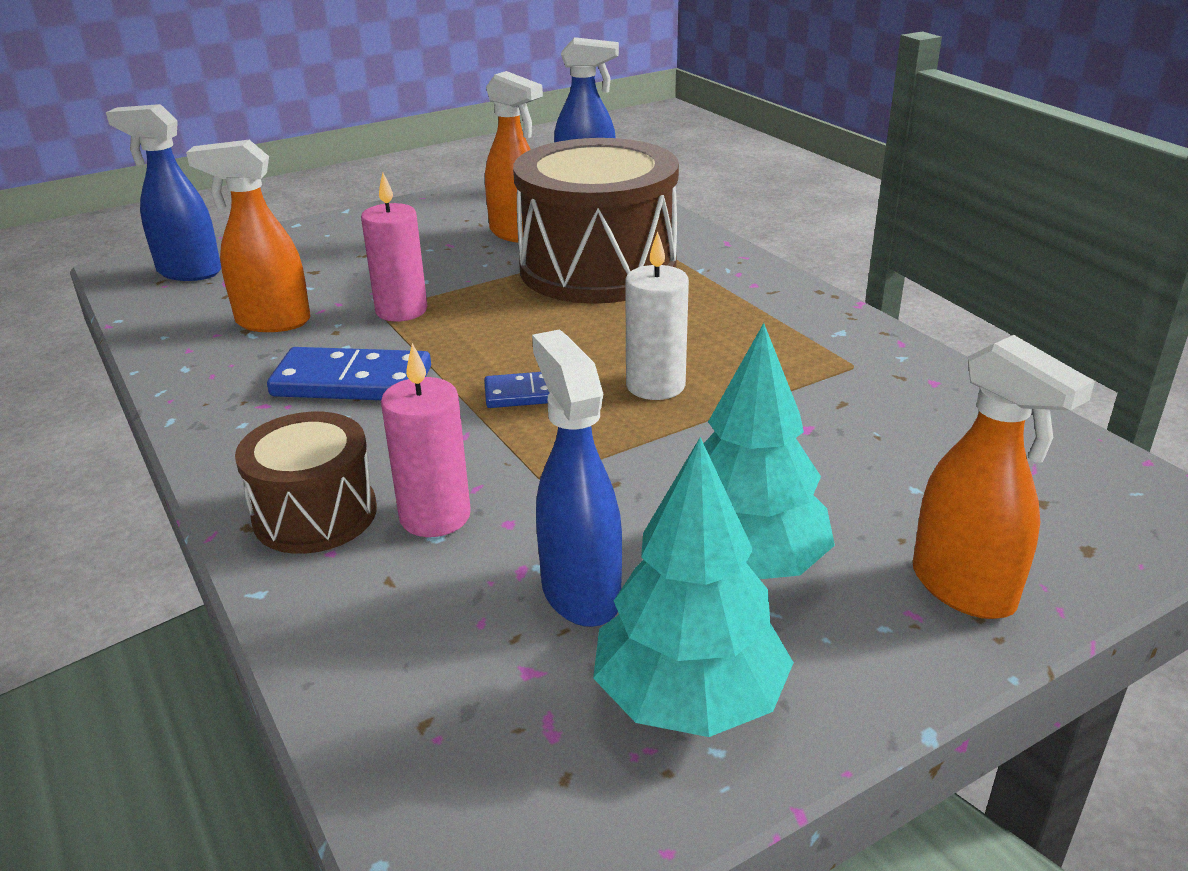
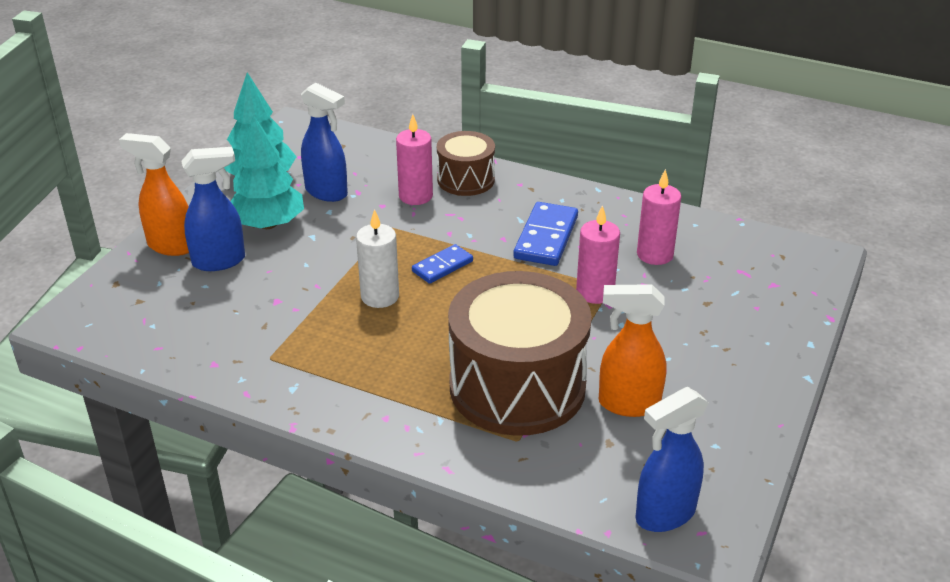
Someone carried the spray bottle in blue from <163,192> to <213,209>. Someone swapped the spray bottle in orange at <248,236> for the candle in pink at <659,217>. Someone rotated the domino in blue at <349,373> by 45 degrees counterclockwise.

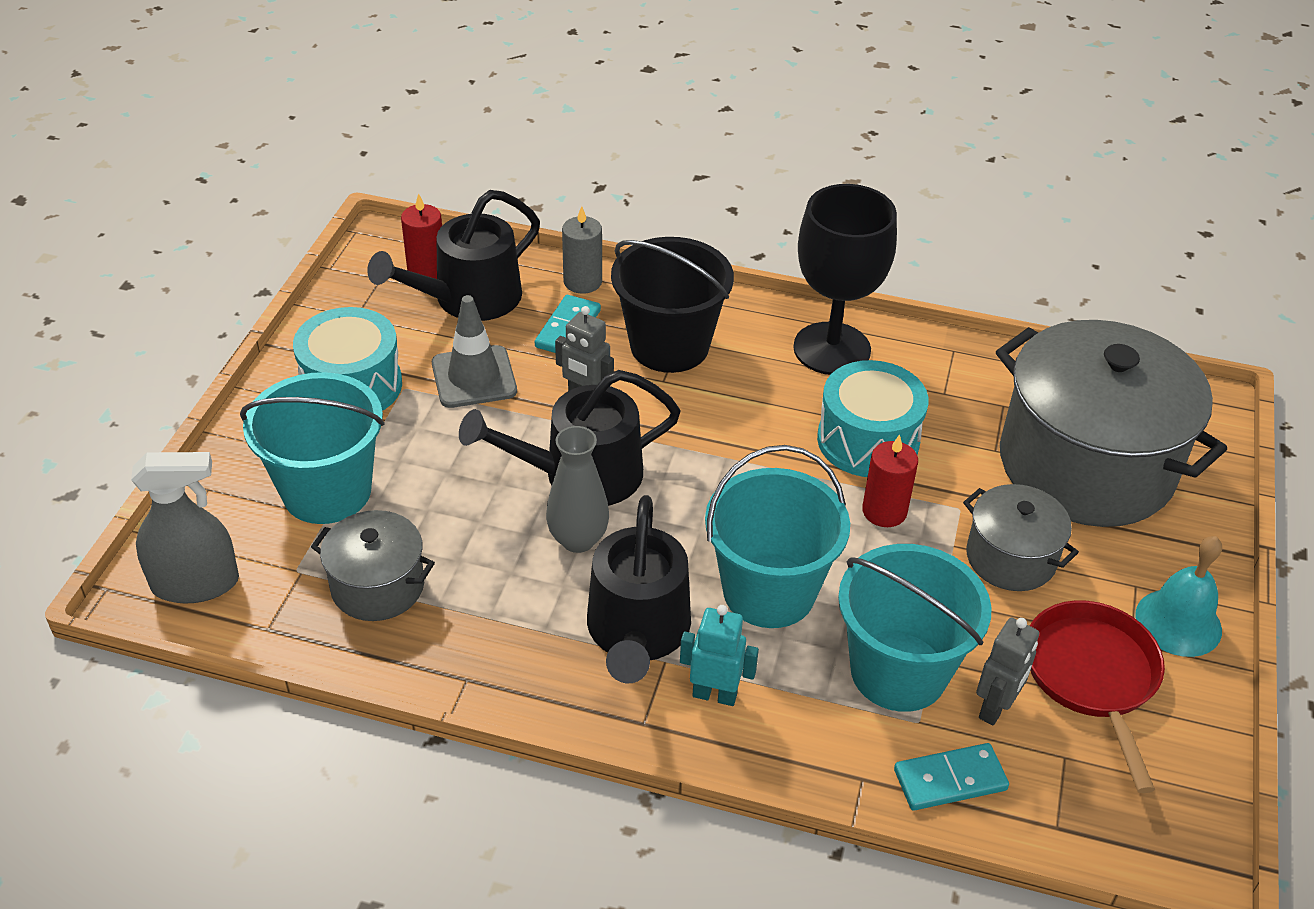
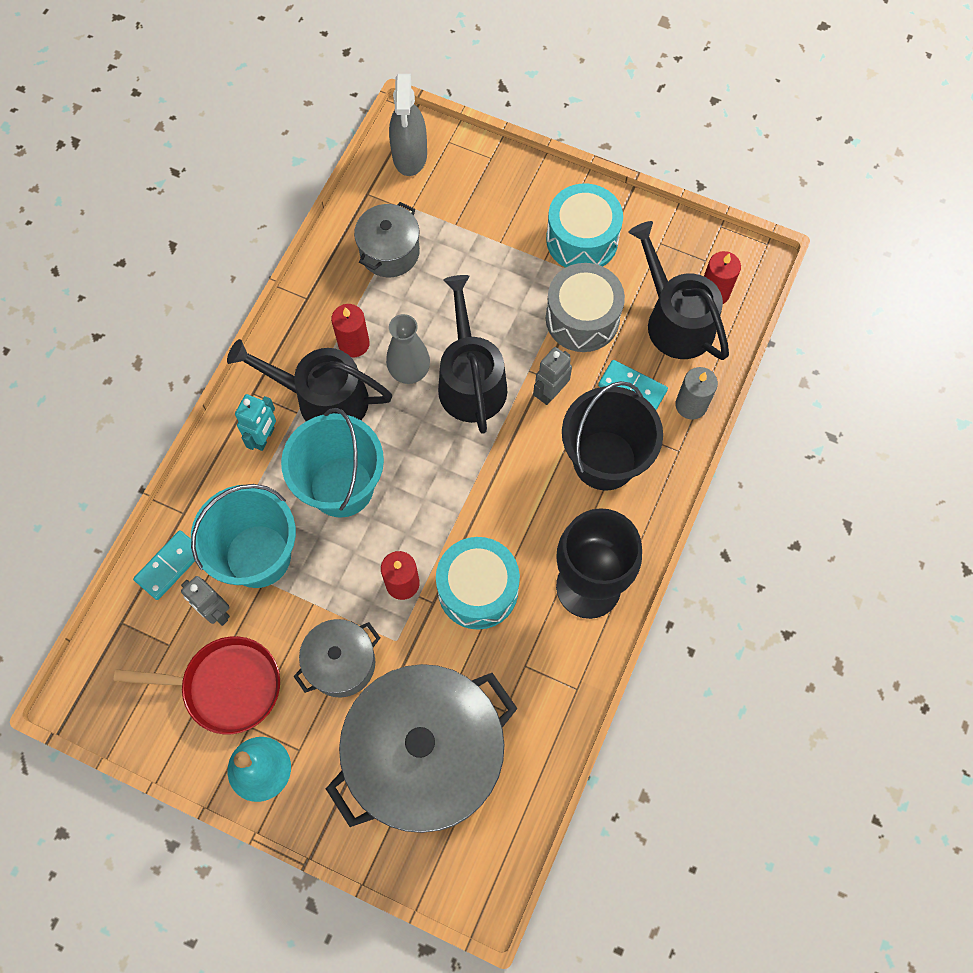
Someone swapped the traffic cone in grey at <474,351> for the drum in grey at <585,307>. Someone took away the bucket in turquoise at <312,448>. Someone rotated the domino in turquoise at <951,777> by 45 degrees clockwise. Someone put down the candle in red at <350,330>.

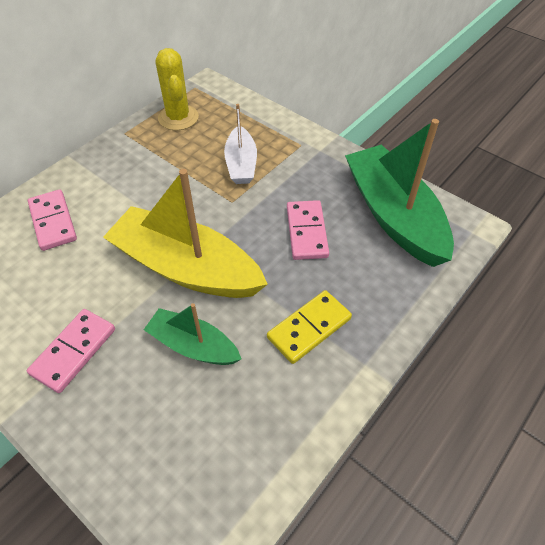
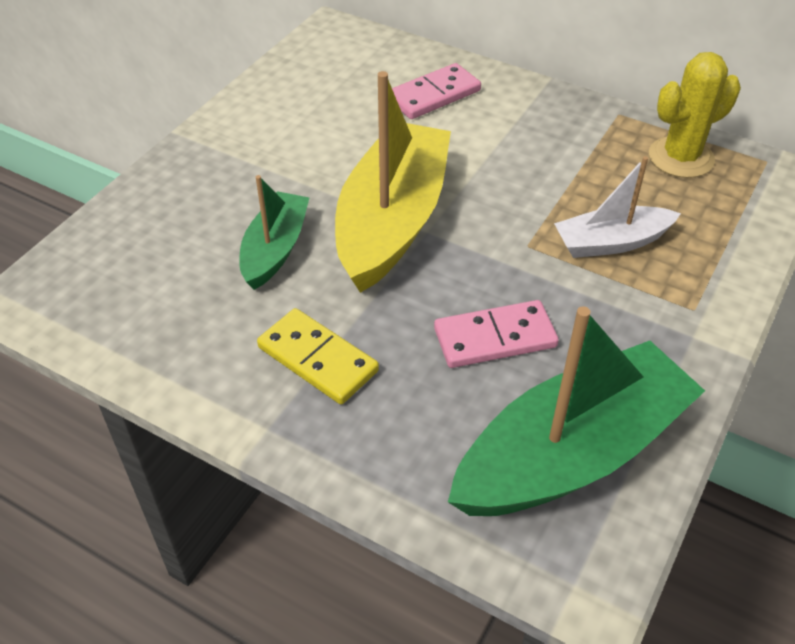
Someone took away the domino in pink at <71,351>.

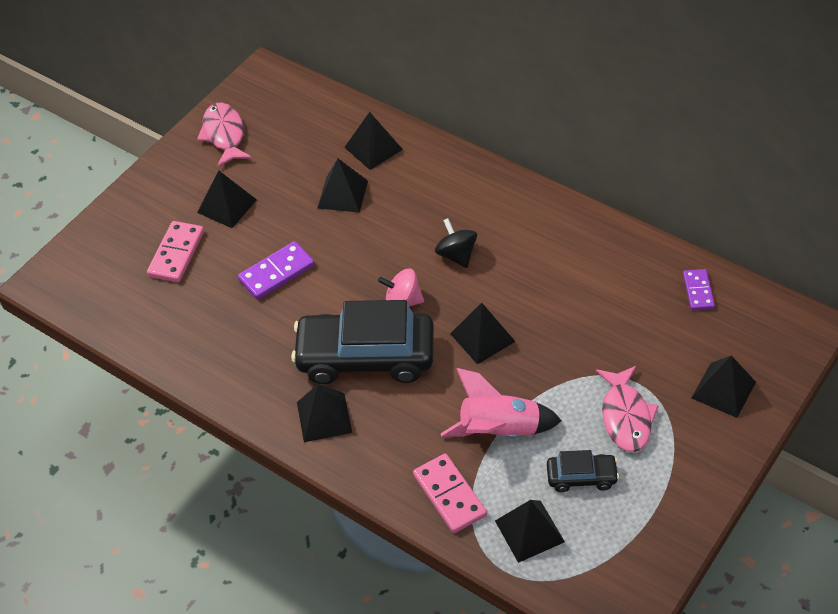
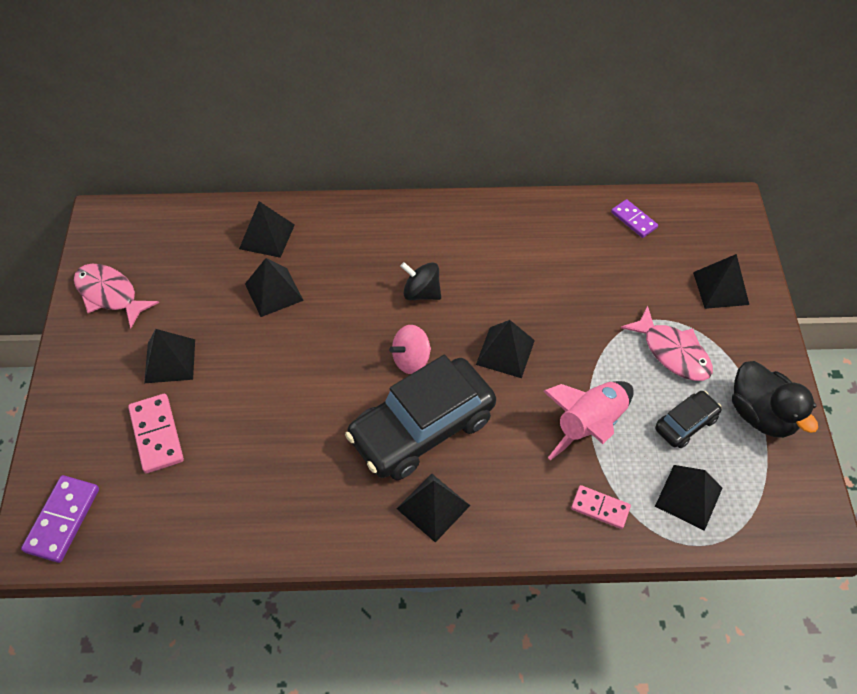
Someone carried the domino in purple from <276,270> to <60,519>. Someone scaled the domino in pink at <450,493> by 0.65. Someone put down the duck in black at <775,399>.

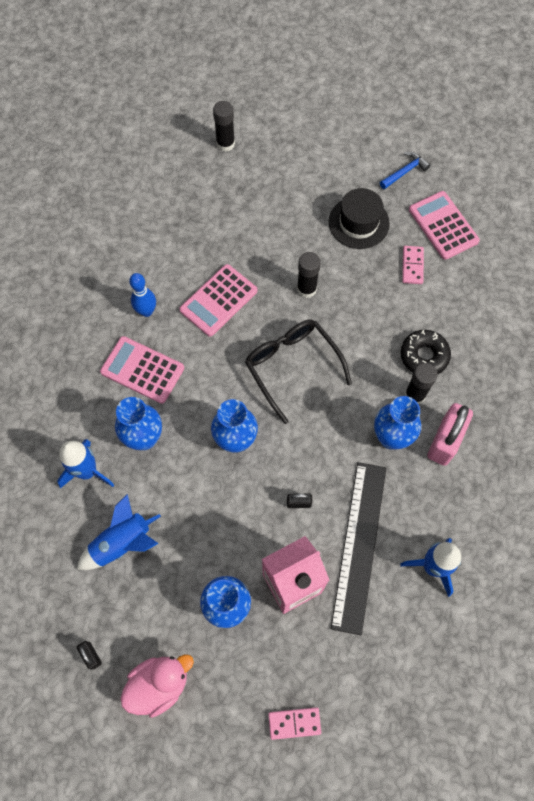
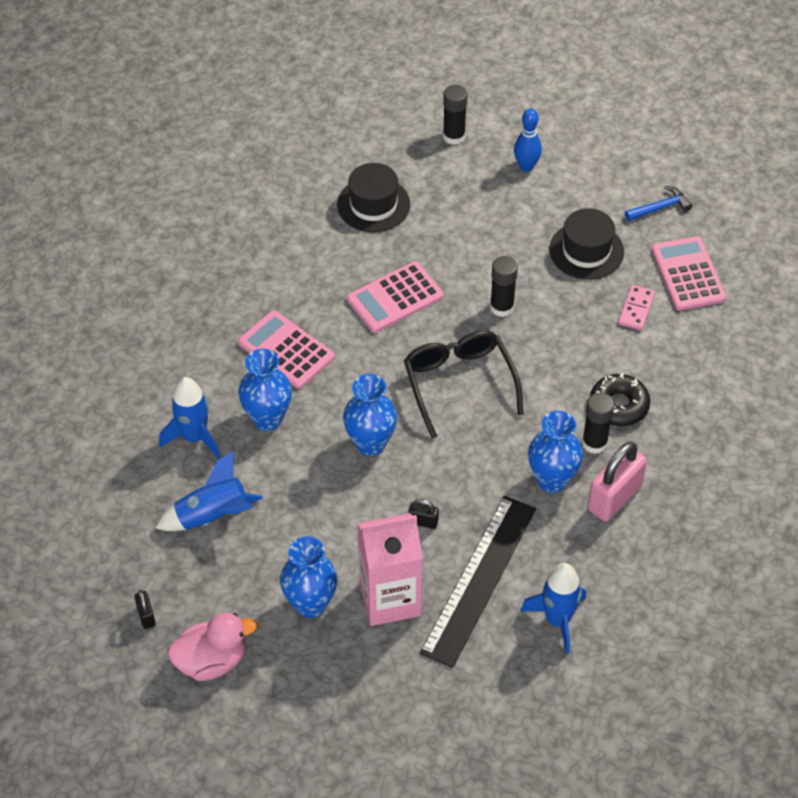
Someone carried the bowling pin in blue from <142,295> to <528,140>. Someone took away the domino in pink at <294,723>. Someone put down the hat in black at <373,197>.

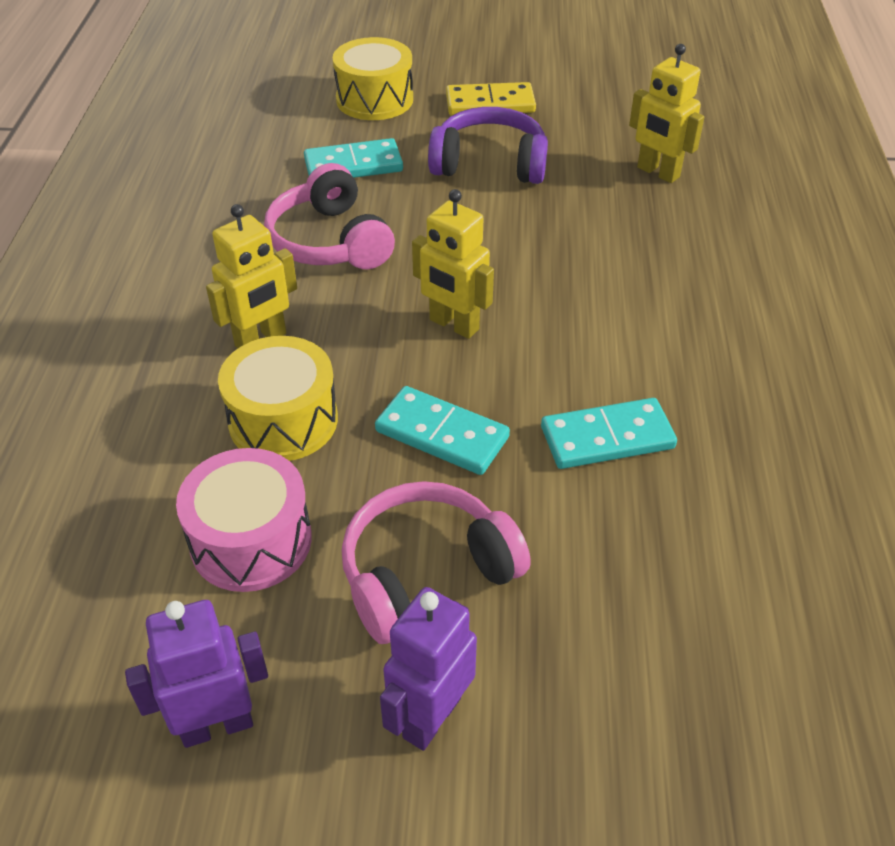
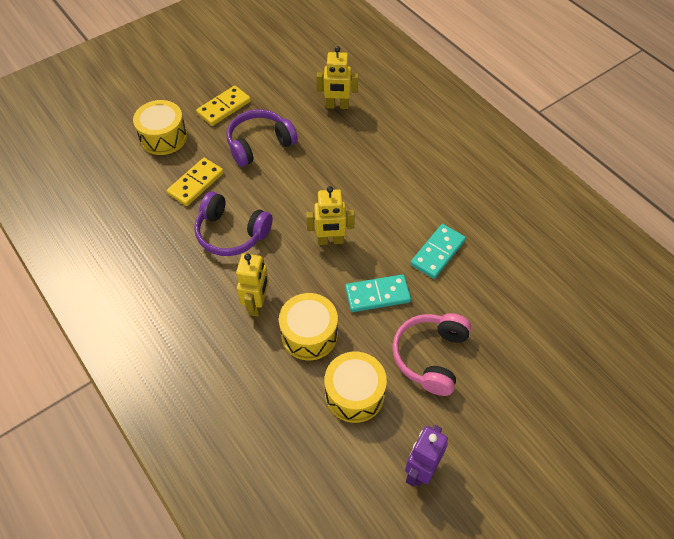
Someone repainted the domino in turquoise at <353,158>, which became the domino in yellow at <195,182>. Someone repainted the headphones in pink at <329,216>, which became the headphones in purple at <233,223>. Someone repainted the drum in pink at <244,520>, which became the drum in yellow at <356,387>. Someone took away the robot in purple at <428,669>.

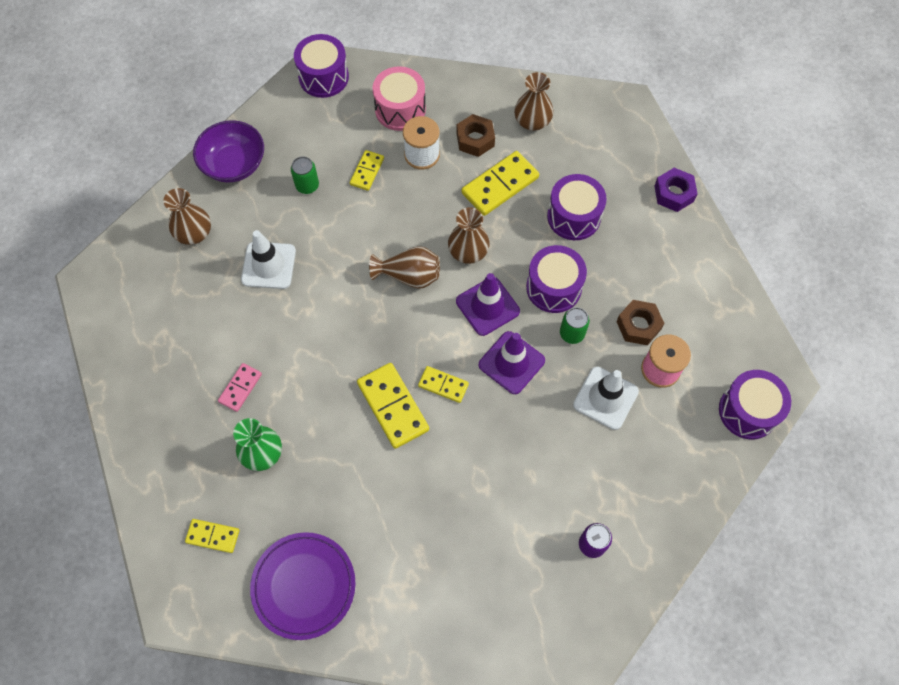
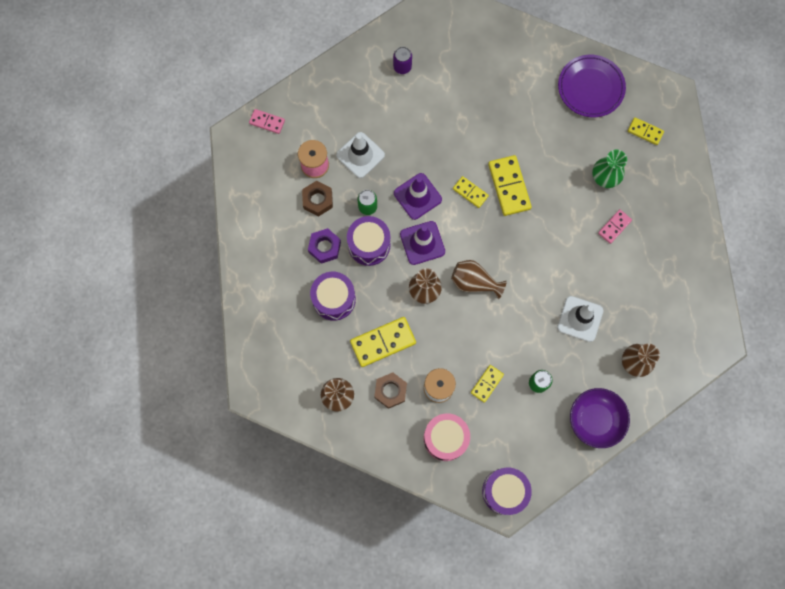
Someone carried the nut in purple from <676,190> to <324,246>. Someone swapped the drum in purple at <755,404> for the domino in pink at <267,121>.

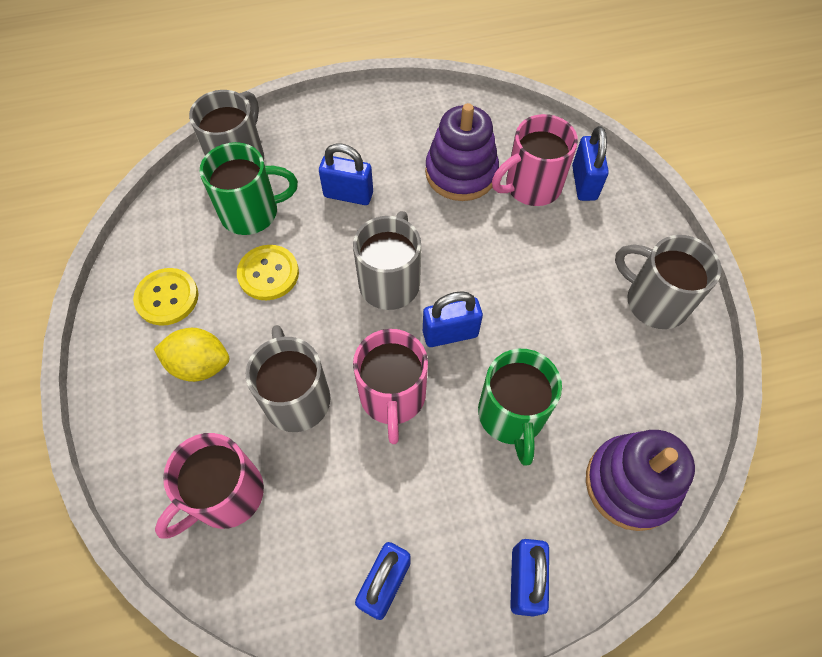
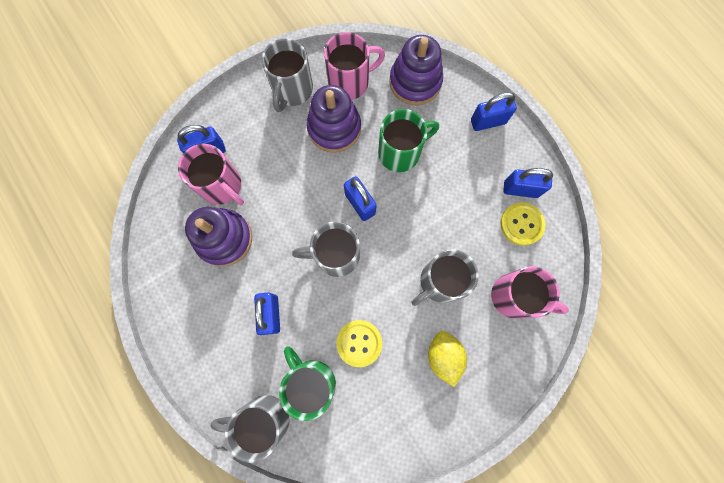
Someone carried the button in yellow from <166,297> to <523,224>. Someone carried the mug in pink from <390,386> to <354,66>. Someone put down the stacking toy in purple at <333,119>.

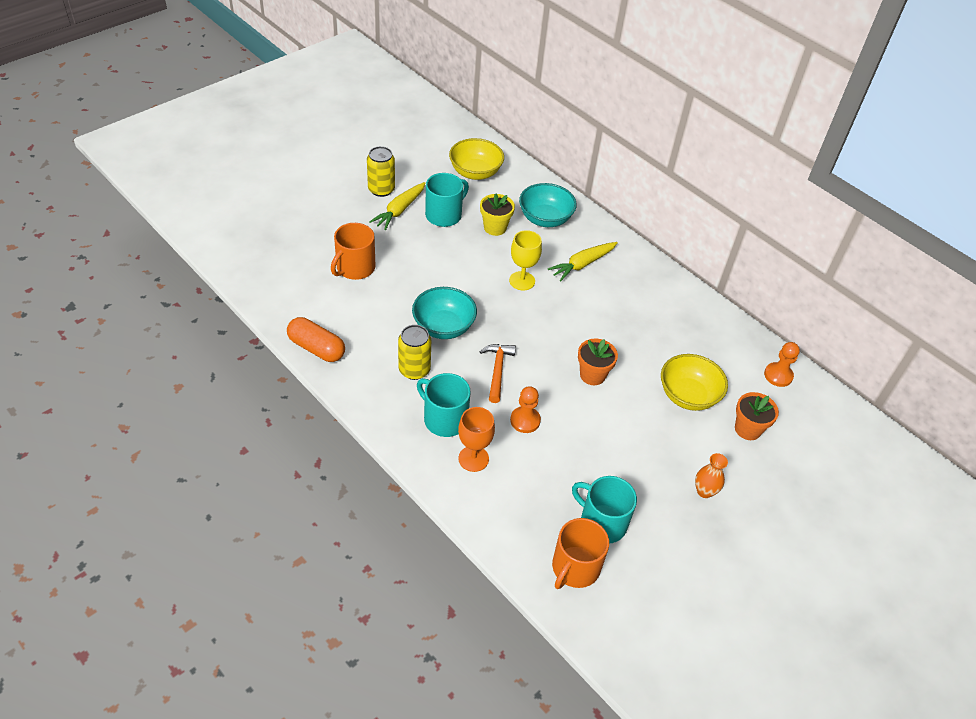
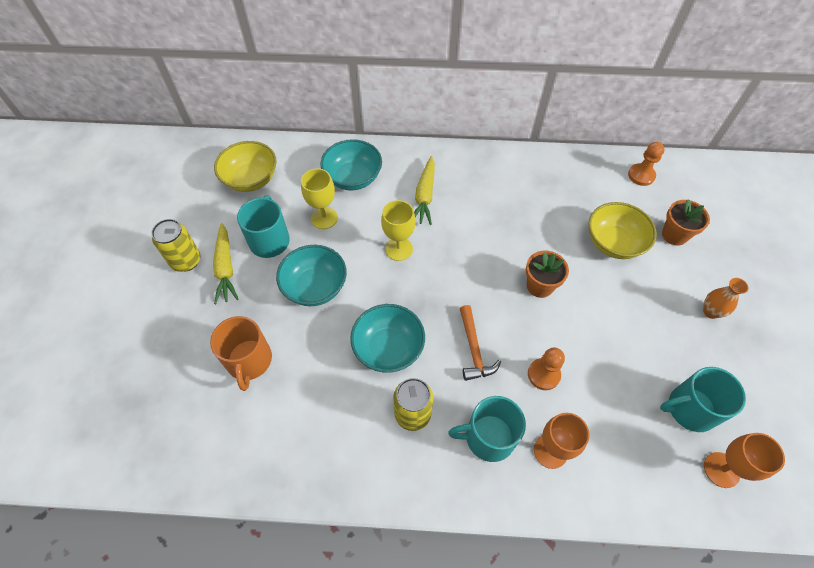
Someone swapped the flower pot in yellow at <497,214> for the goblet in yellow at <319,198>. Someone took away the capsule in orange at <316,339>. Someone rotated the hammer in orange at <498,373> by 150 degrees counterclockwise. Someone swapped the mug in orange at <580,553> for the goblet in orange at <744,460>. Someone put down the bowl in turquoise at <311,275>.

